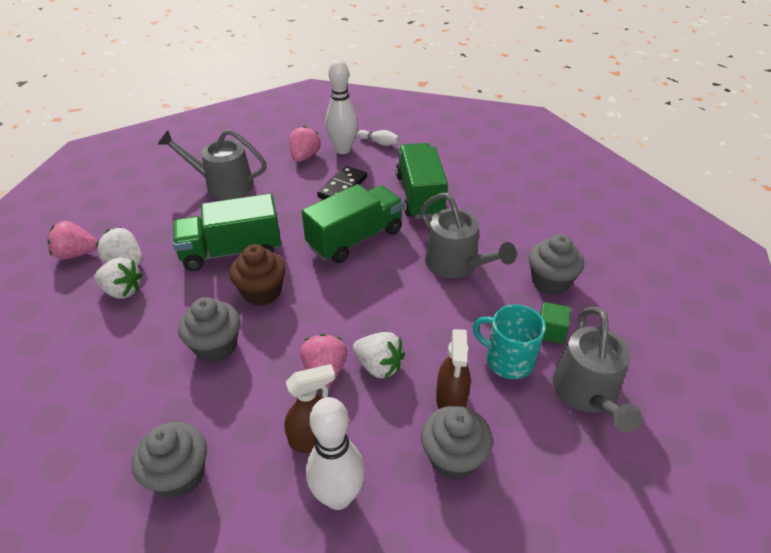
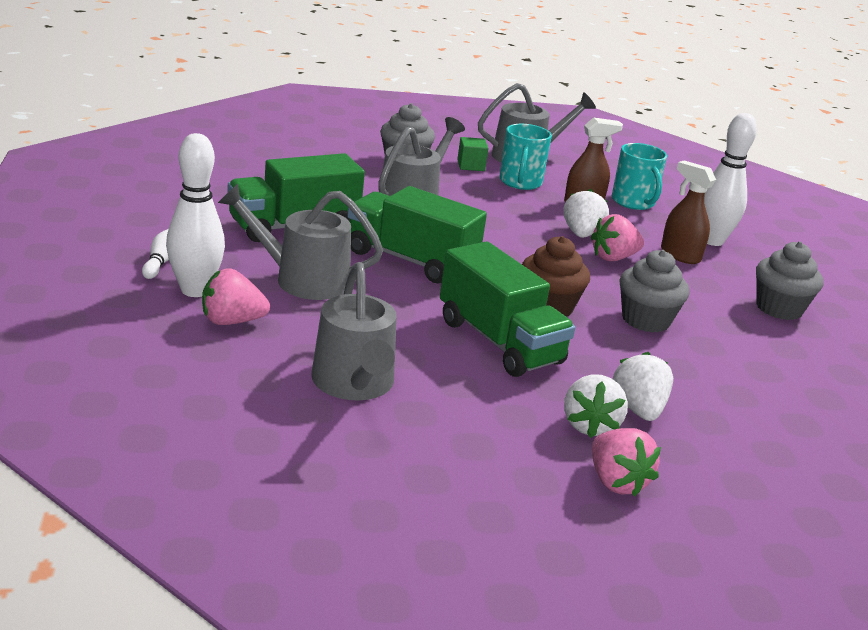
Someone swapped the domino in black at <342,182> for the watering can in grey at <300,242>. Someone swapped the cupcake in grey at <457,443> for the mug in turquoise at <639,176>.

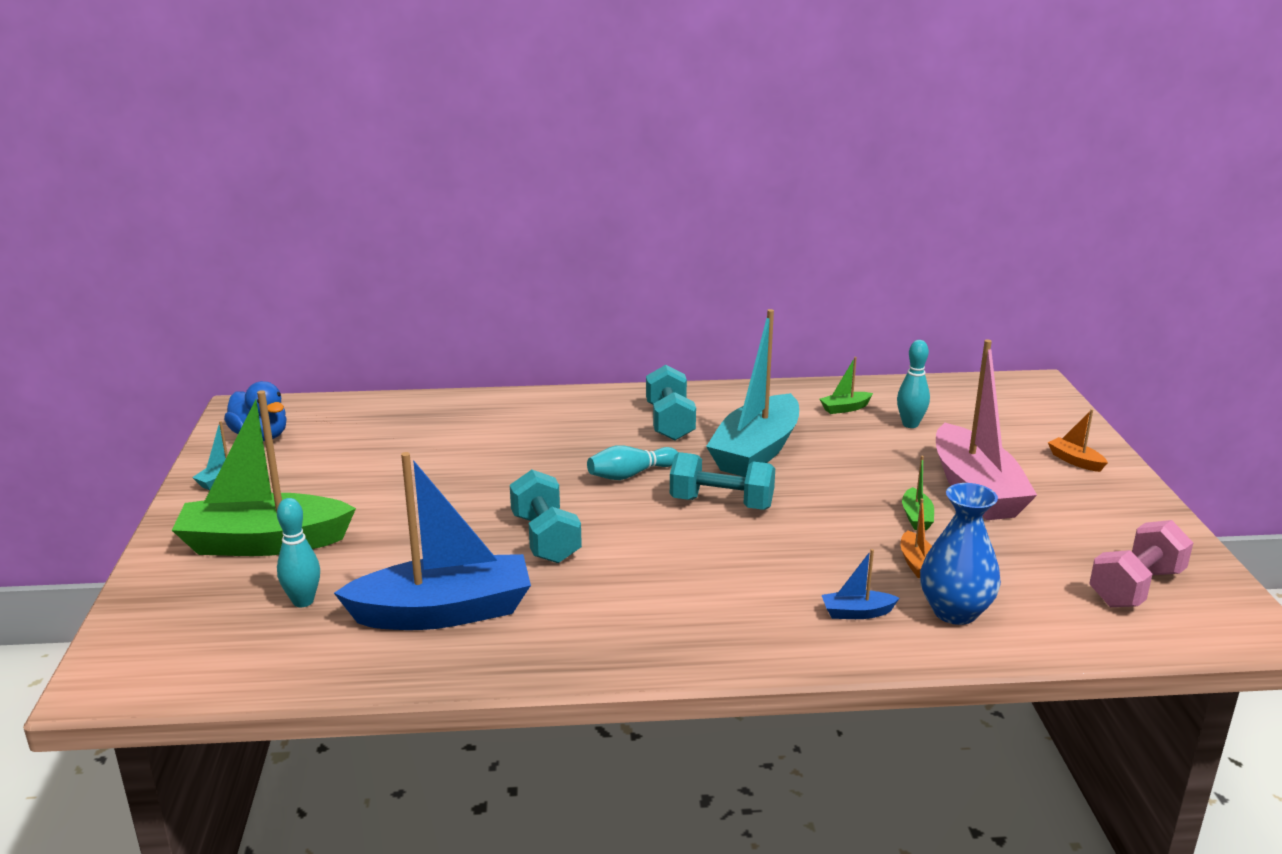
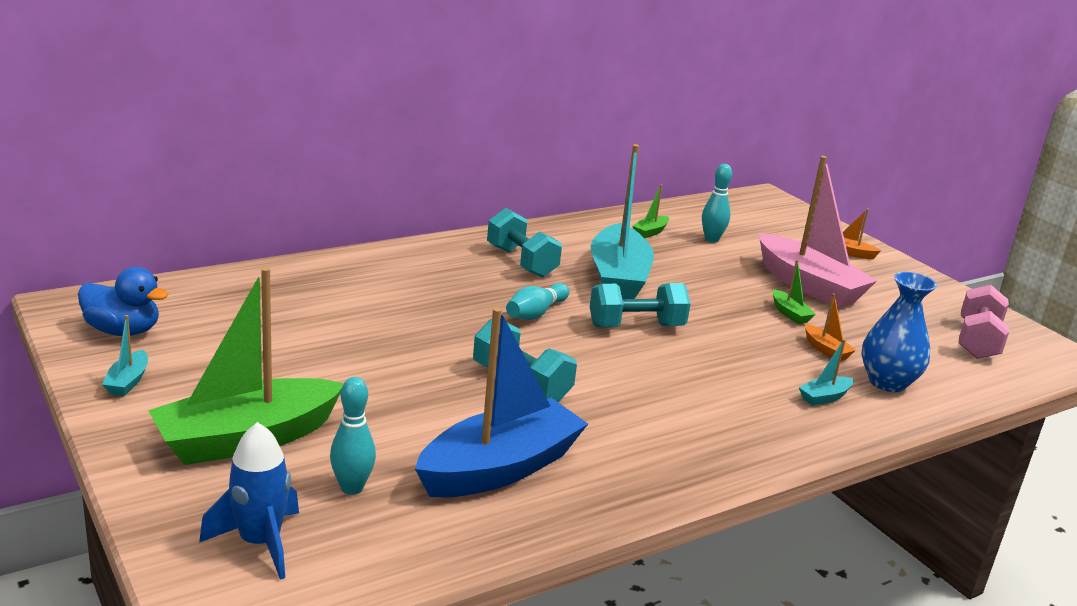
Someone repainted the boat in blue at <860,584>, which became the boat in turquoise at <826,372>. Someone put down the rocket in blue at <249,501>.

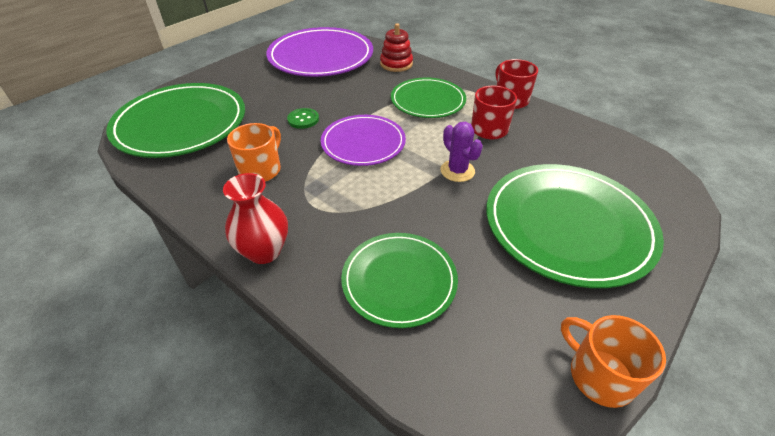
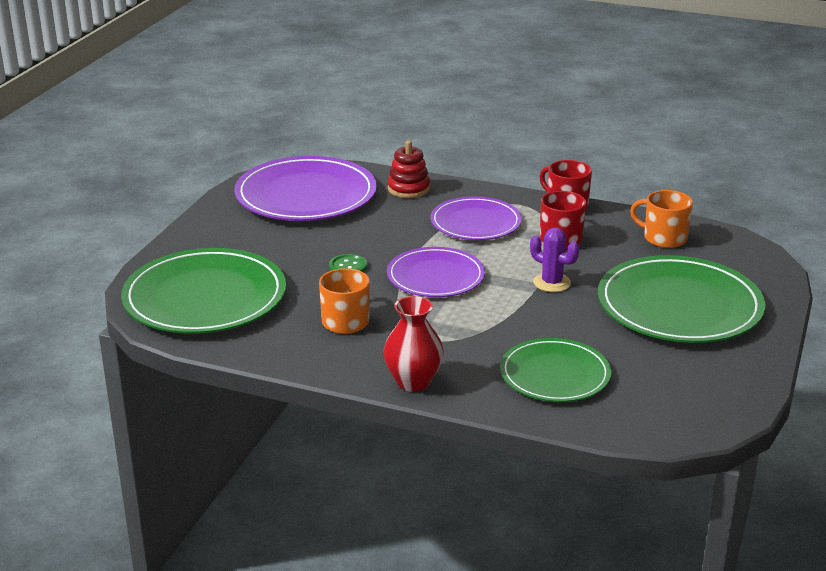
Someone repainted the plate in green at <428,98>, which became the plate in purple at <476,218>. Someone carried the mug in orange from <613,361> to <661,219>.

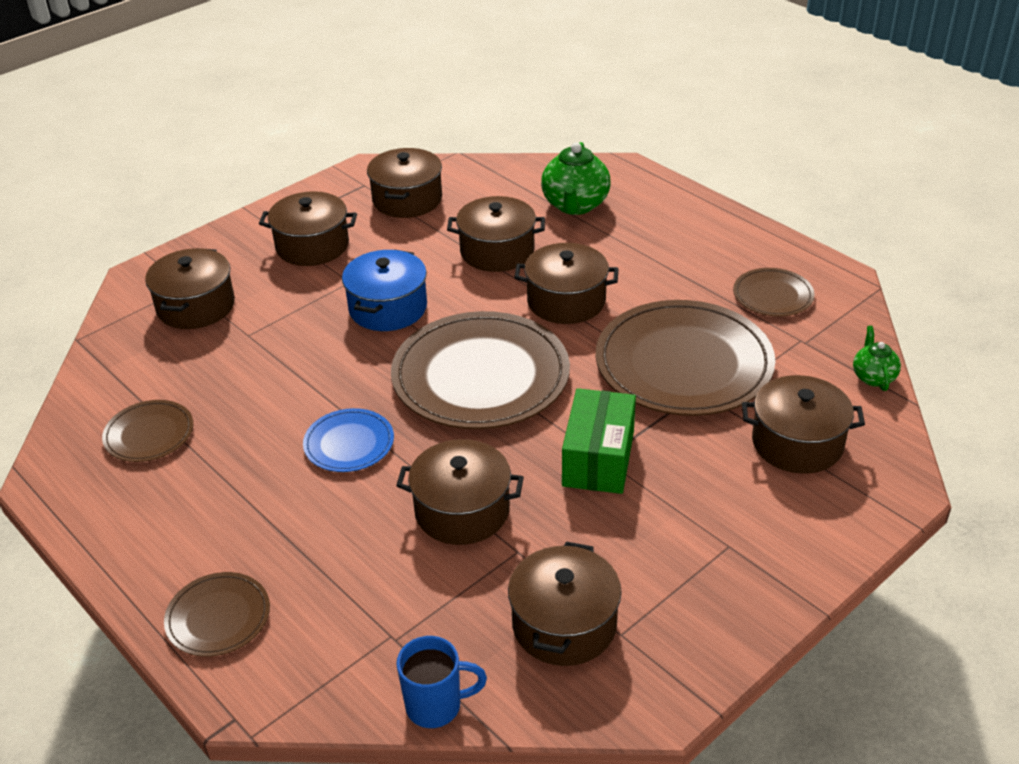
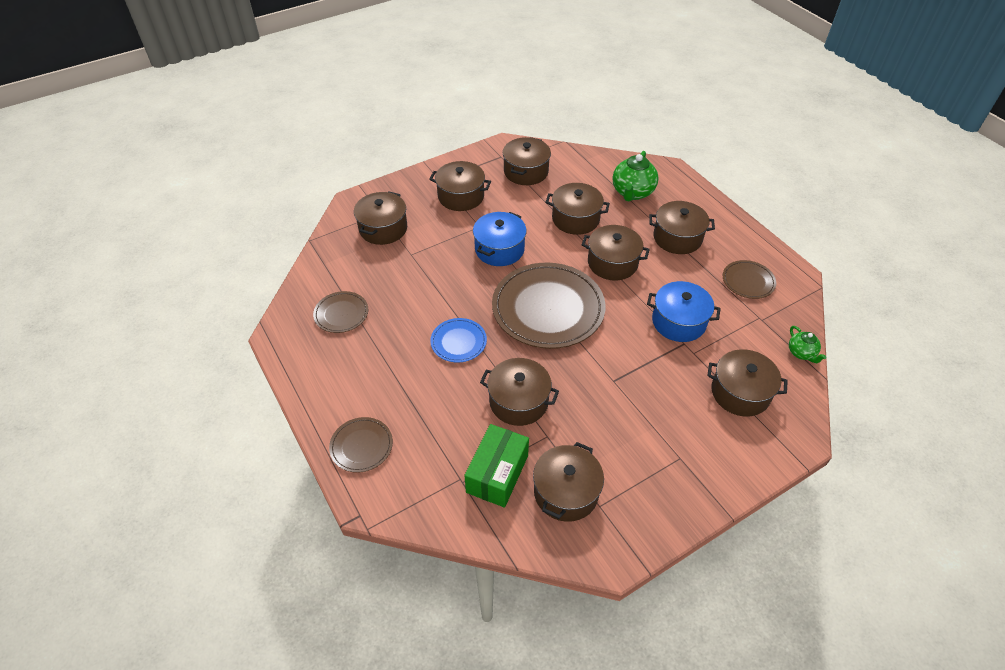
Someone swapped the plate in brown at <685,358> for the pot in blue at <684,311>. Someone rotated the teapot in green at <877,358> by 150 degrees clockwise. Someone carried the box in green from <599,441> to <496,466>. Someone took away the mug in blue at <441,682>. Someone put down the pot in brown at <682,227>.

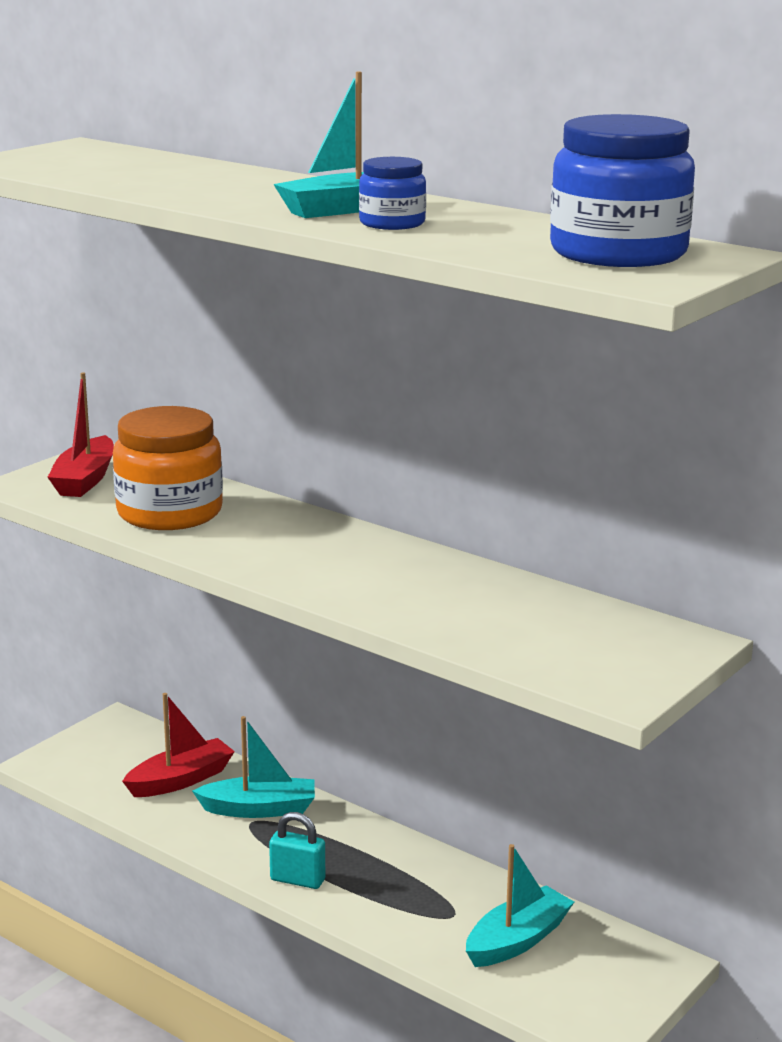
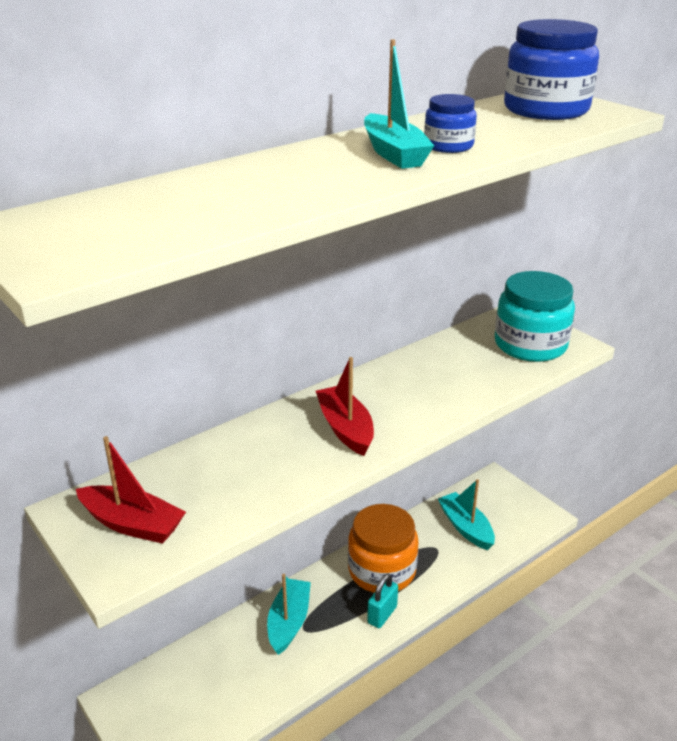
Someone carried the jar in orange from <168,468> to <383,548>. Someone carried the boat in red from <178,745> to <345,406>. Someone put down the jar in turquoise at <535,316>.

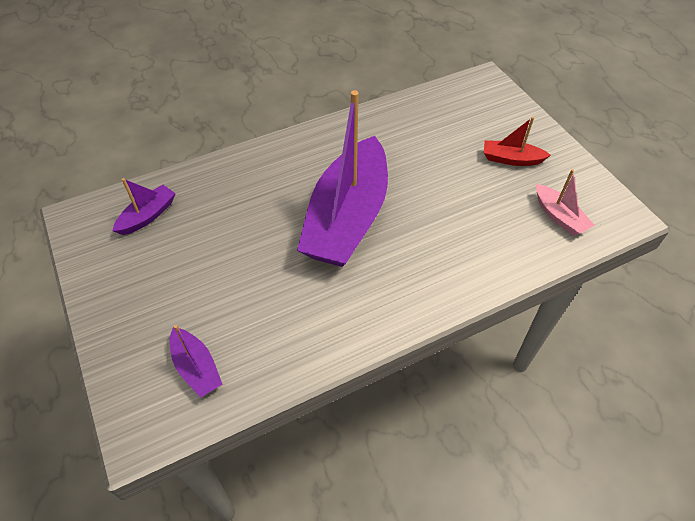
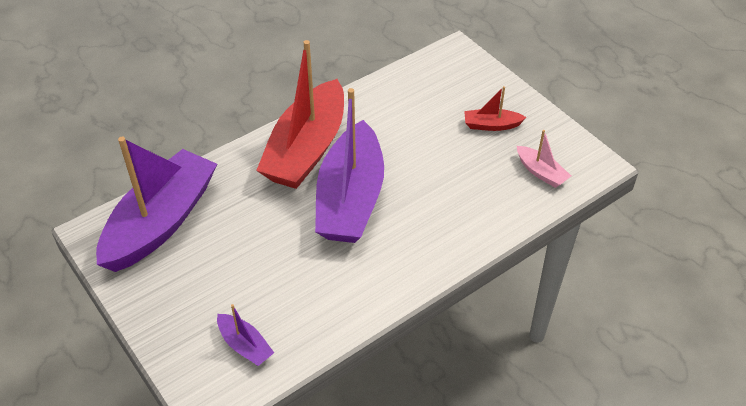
Someone scaled the boat in purple at <144,206> by 2.35. Someone put down the boat in red at <300,114>.

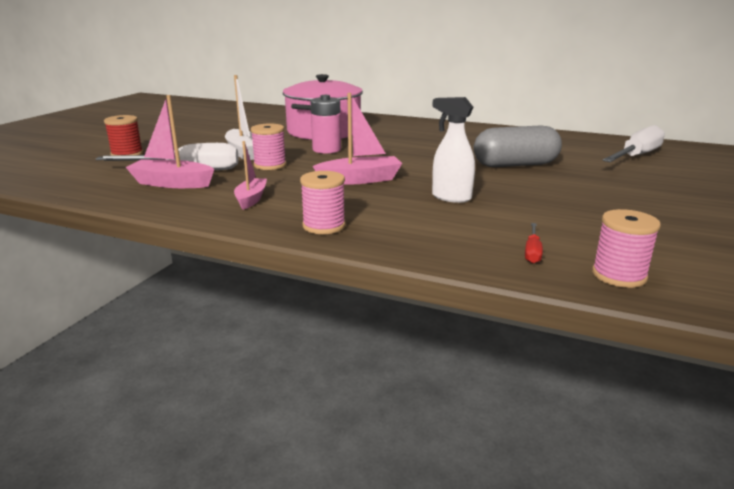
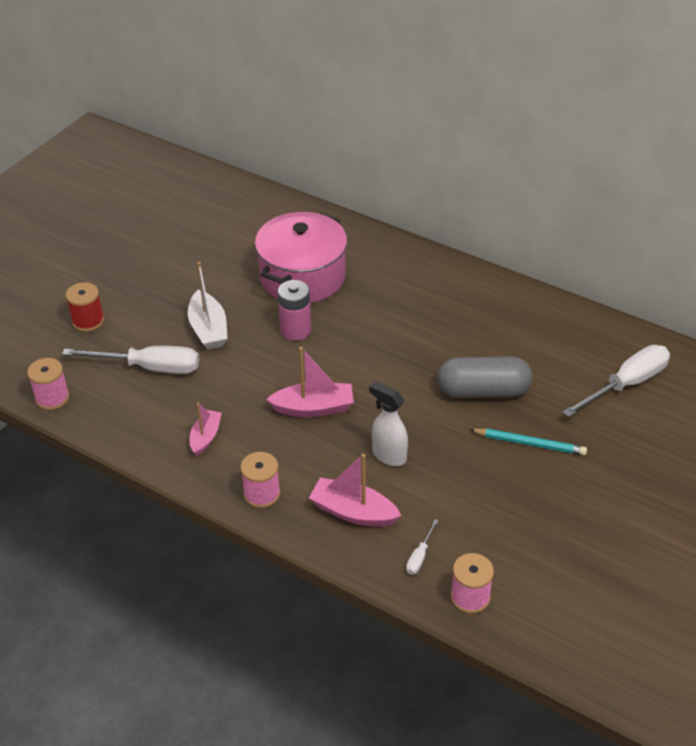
Someone carried the boat in pink from <170,141> to <355,490>. Someone carried the spool in pink from <268,146> to <48,384>. Someone repainted the screwdriver in red at <534,243>, which became the screwdriver in white at <422,547>. Someone put down the pencil in turquoise at <528,442>.

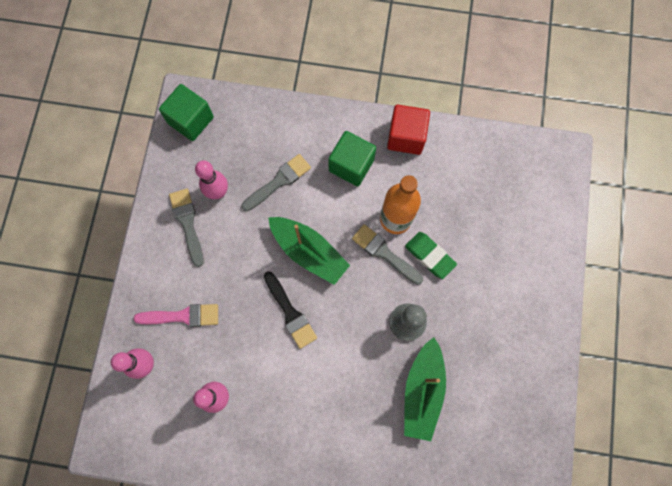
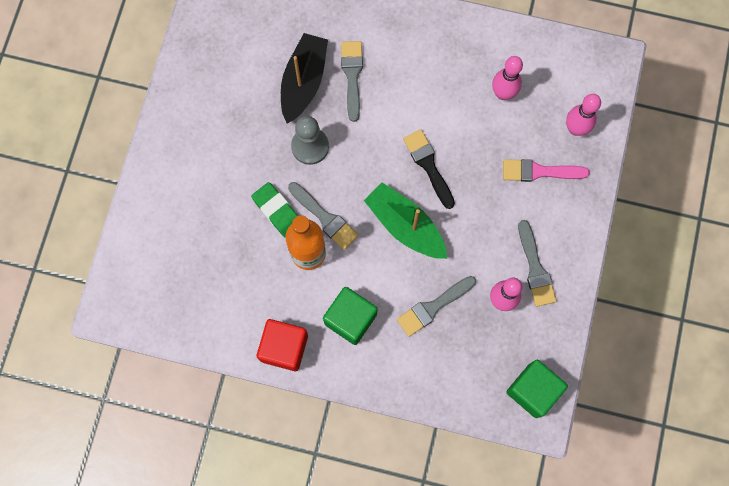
Someone repainted the boat in green at <425,389>, which became the boat in black at <304,78>. Someone put down the brush in grey at <352,81>.

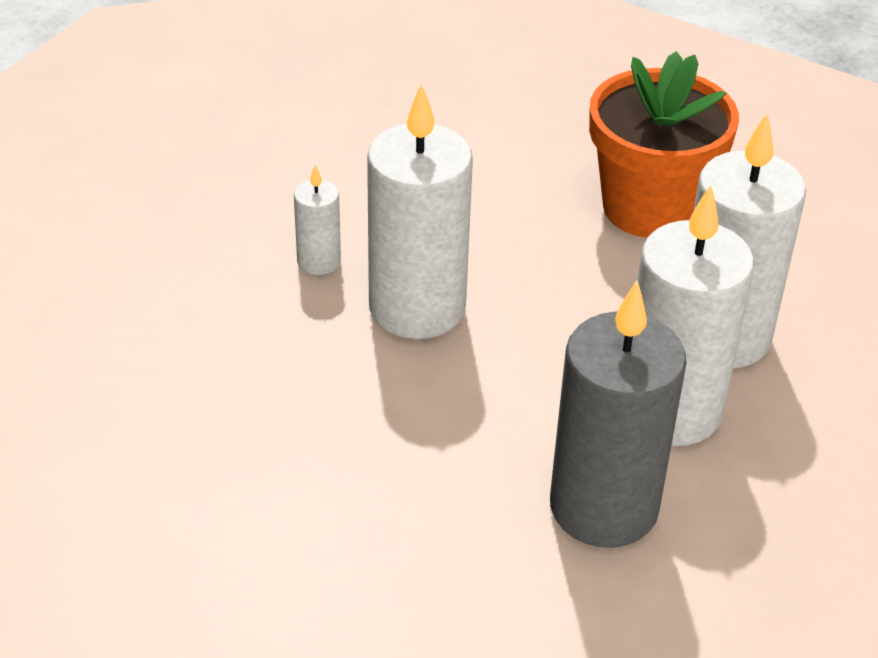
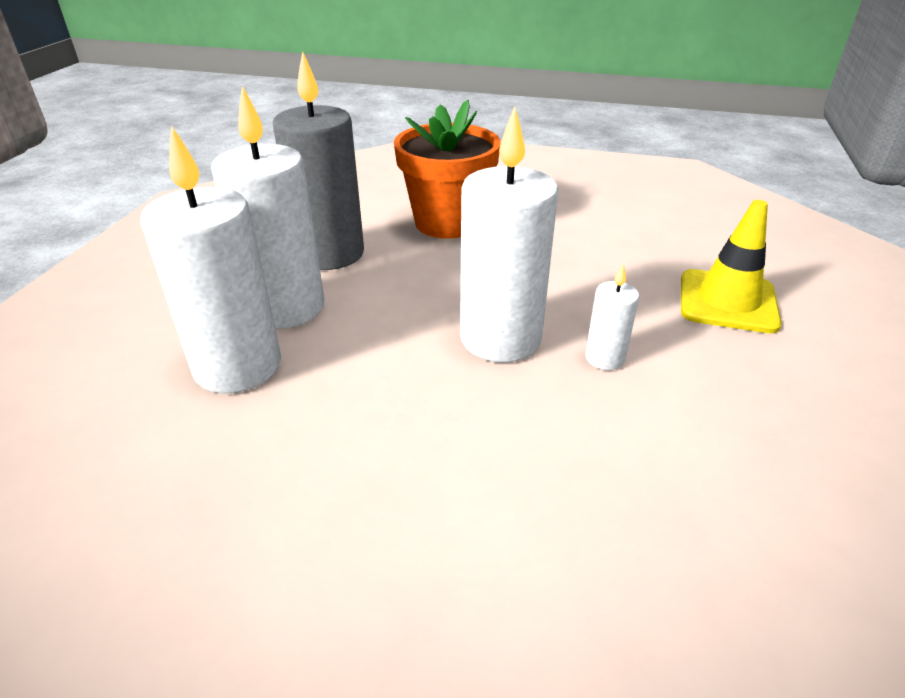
Someone carried the flower pot in orange from <664,144> to <447,169>. Someone put down the traffic cone in yellow at <731,266>.

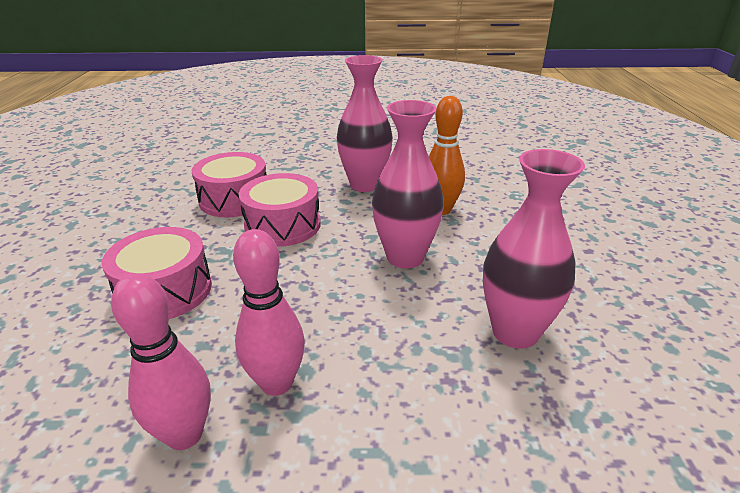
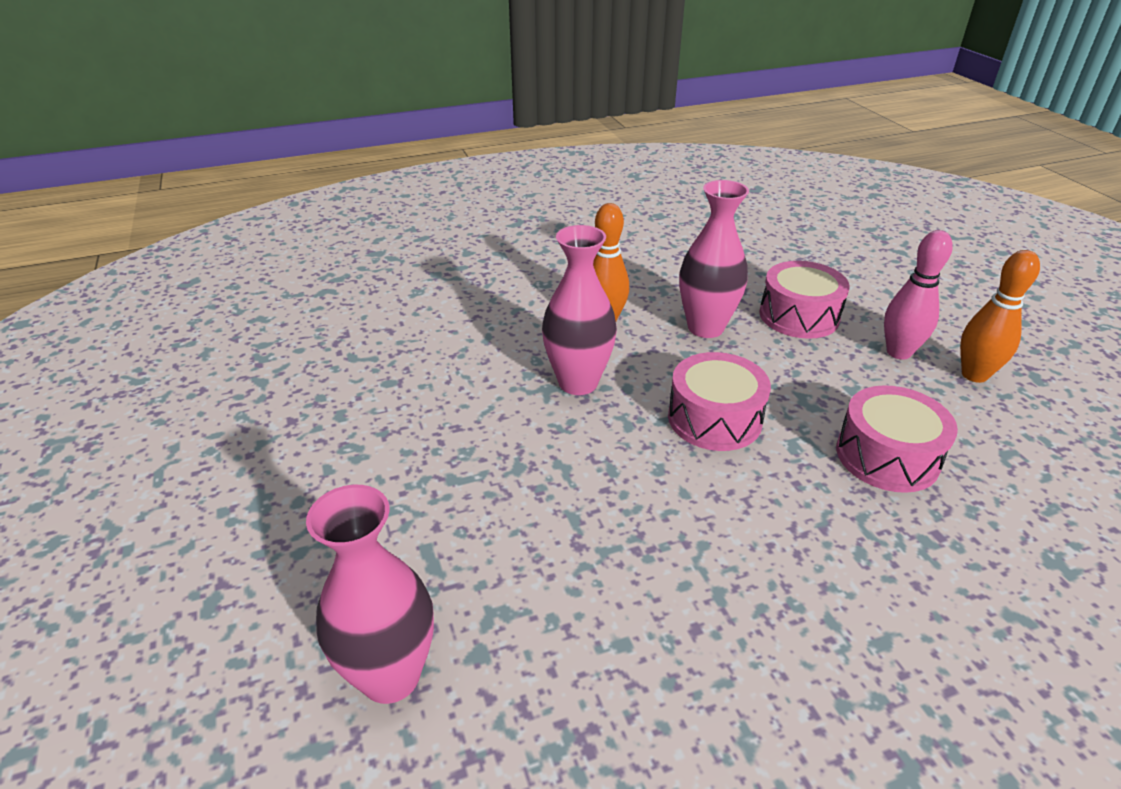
Someone carried the vase in pink from <534,249> to <370,594>. Someone carried the drum in pink from <229,184> to <804,300>. Someone repainted the bowling pin in pink at <161,361>, which became the bowling pin in orange at <1000,316>.

